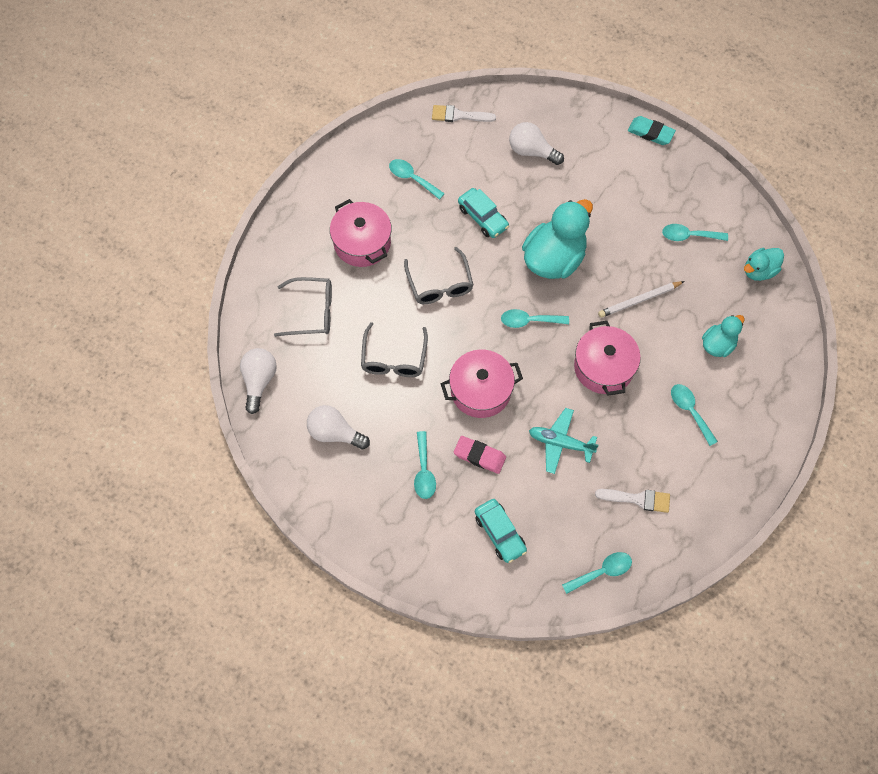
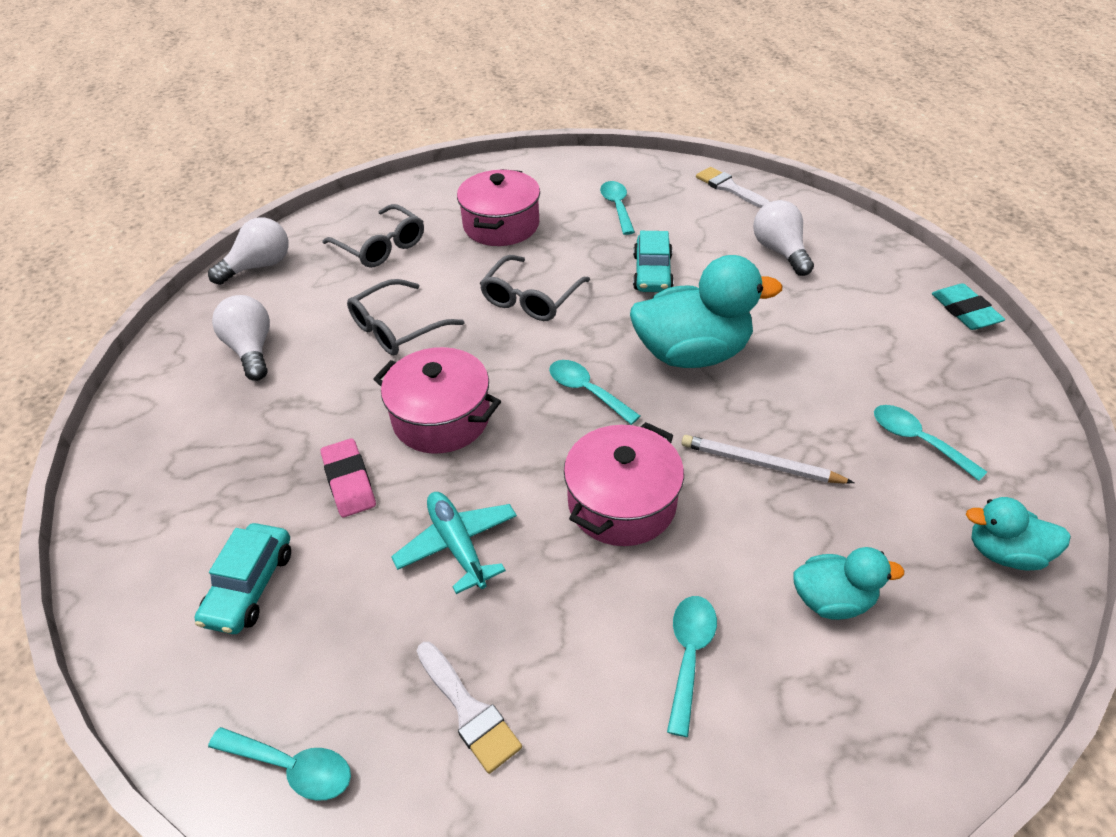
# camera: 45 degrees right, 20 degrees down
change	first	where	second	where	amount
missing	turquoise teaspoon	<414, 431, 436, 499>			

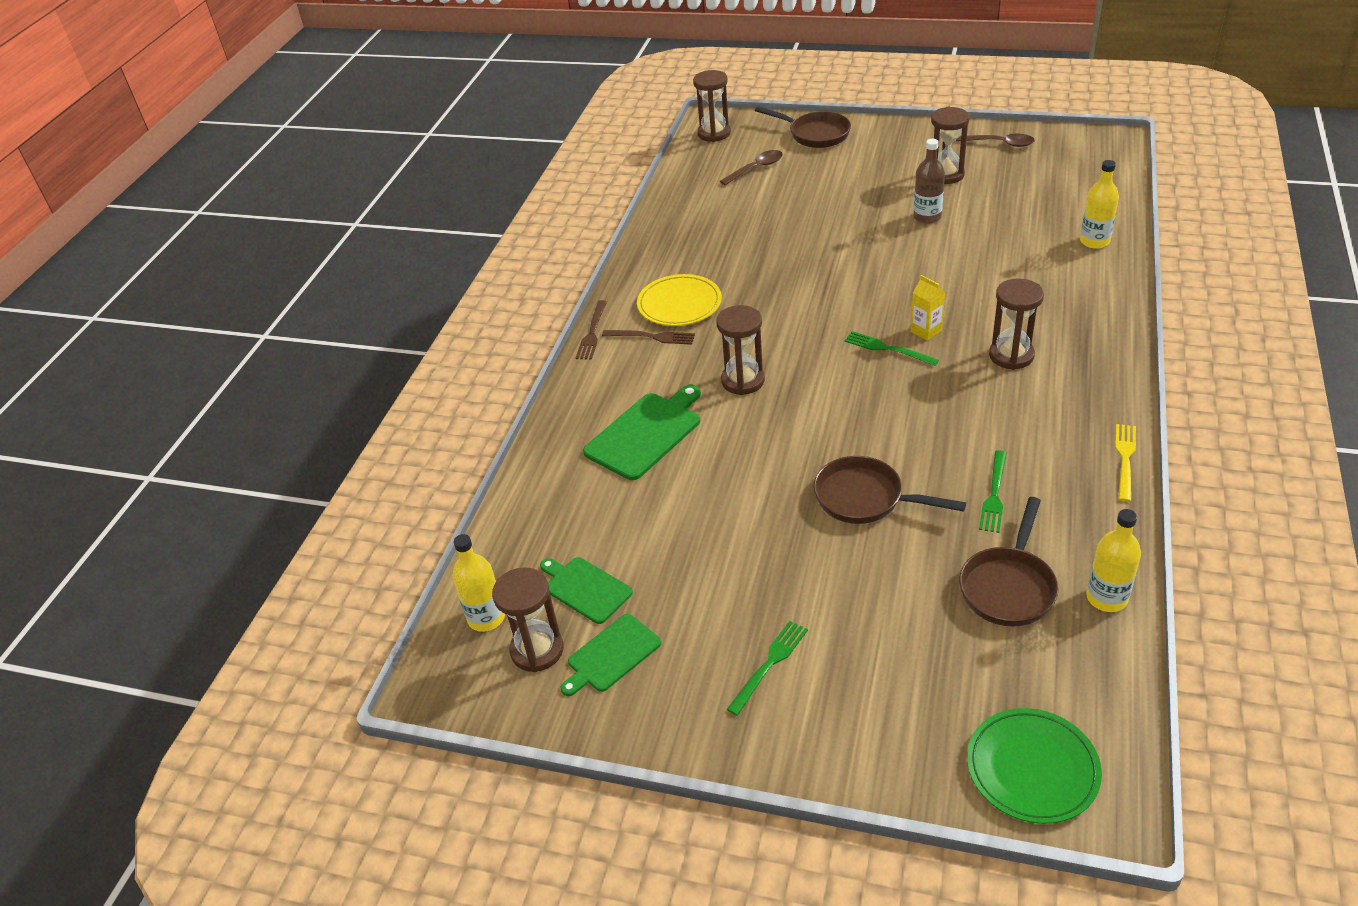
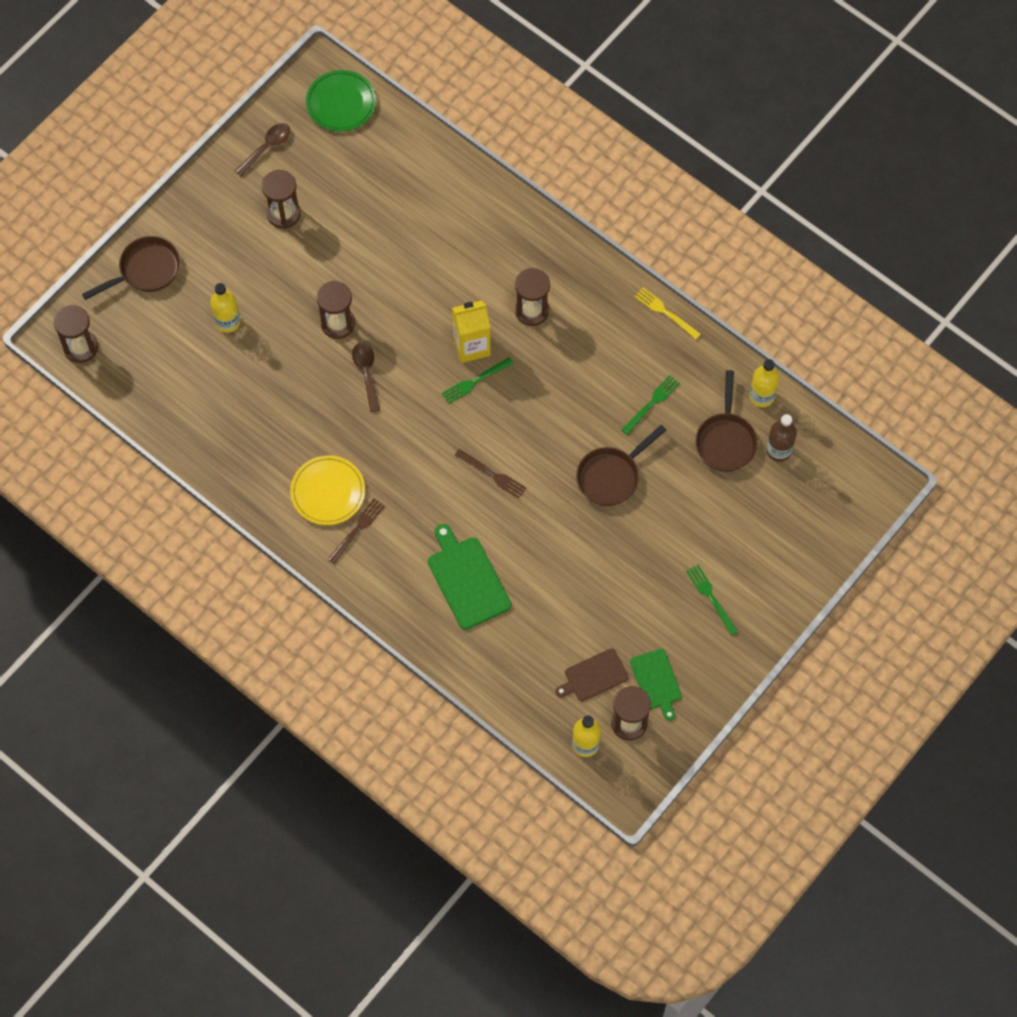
# camera: 70 degrees left, 25 degrees up
change	first	where	second	where	amount
relocated	russet fork	<576, 300, 607, 360>		<455, 449, 526, 498>	
relocated	russet sand timer	<716, 305, 765, 395>		<317, 281, 355, 339>	
relocated	russet teaspoon	<720, 150, 783, 186>		<352, 343, 380, 412>	
relocated	russet bottle	<913, 139, 945, 224>		<766, 414, 797, 462>	
relocated	green plate	<967, 708, 1102, 824>		<306, 70, 376, 132>	
relocated	yellow bottle	<1080, 160, 1119, 249>		<210, 283, 240, 333>	
colour	green bread board	<540, 557, 633, 624>	russet bread board	<555, 649, 629, 701>	
spun	russet frying pan	<959, 497, 1059, 626>		<695, 370, 758, 472>	45 degrees clockwise
spun	green fork	<979, 450, 1007, 533>		<621, 375, 680, 435>	90 degrees counterclockwise
size	yellow milk carton	<911, 275, 945, 341>		<452, 301, 491, 363>	x1.69

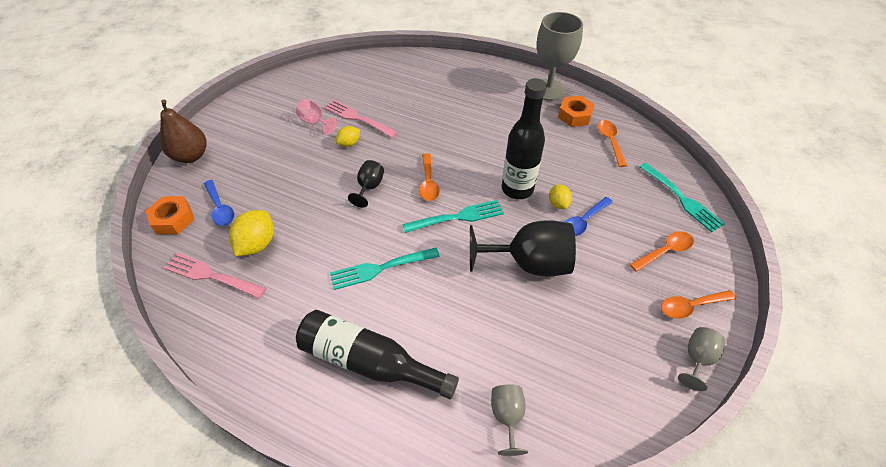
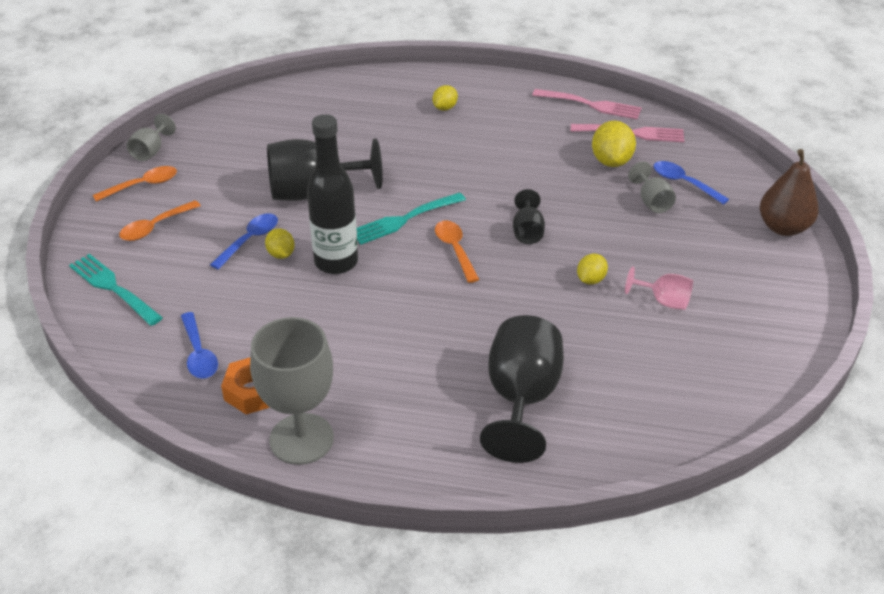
# camera: 165 degrees right, 10 degrees down
change	first	where	second	where	amount
missing	orange nut	<146, 196, 195, 234>			
missing	turquoise fork	<330, 248, 440, 290>			
appeared			jet-black wine glass	<480, 315, 564, 463>	
relocated	rosy fork	<324, 100, 398, 138>		<532, 89, 642, 119>	
relocated	ash-grey wine glass	<491, 384, 528, 456>		<628, 161, 676, 213>	
exchanged	jet-black bottle	<296, 310, 459, 399>	yellow lemon	<432, 85, 458, 111>	
colour	orange teaspoon	<598, 120, 627, 167>	cobalt teaspoon	<181, 312, 218, 379>	

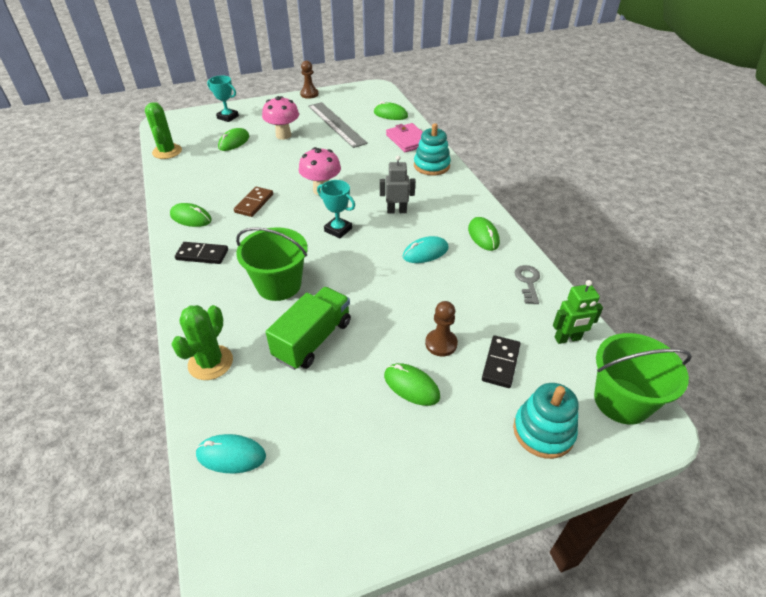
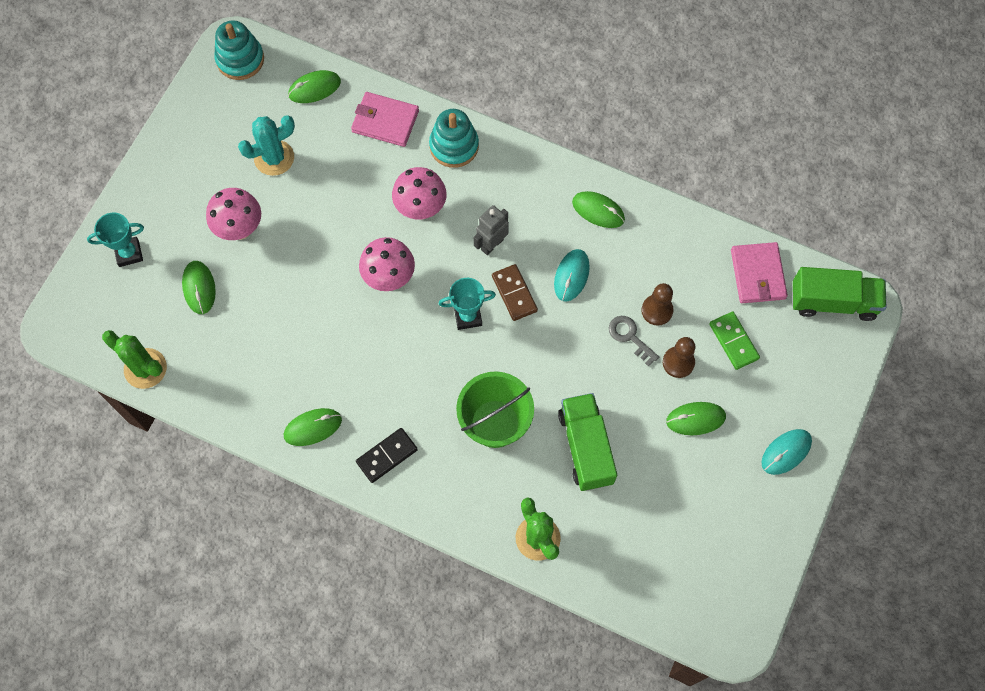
# camera: 45 degrees left, 25 degrees up
change	first	where	second	where	amount
appeared			rosy toadstool	<392, 167, 447, 220>	
relocated	turquoise computer mouse	<196, 434, 266, 474>		<761, 429, 812, 475>	
relocated	russet domino	<234, 187, 273, 217>		<492, 264, 538, 321>	
relocated	russet game pawn	<300, 61, 319, 99>		<641, 283, 674, 326>	
relocated	turquoise ring stacker	<513, 383, 579, 459>		<214, 21, 264, 80>	
relocated	ash-grey latchkey	<515, 265, 540, 304>		<609, 316, 659, 367>	
exchanged	ash-grey straightedge	<308, 102, 368, 148>	turquoise cactus	<238, 115, 295, 176>	
exchanged	green toy robot	<553, 280, 603, 344>	rosy card wallet	<731, 242, 788, 303>	
exchanged	green bucket	<594, 333, 692, 425>	green truck	<792, 267, 886, 321>	
colour	jet-black domino	<482, 335, 520, 388>	green domino	<709, 311, 760, 370>	

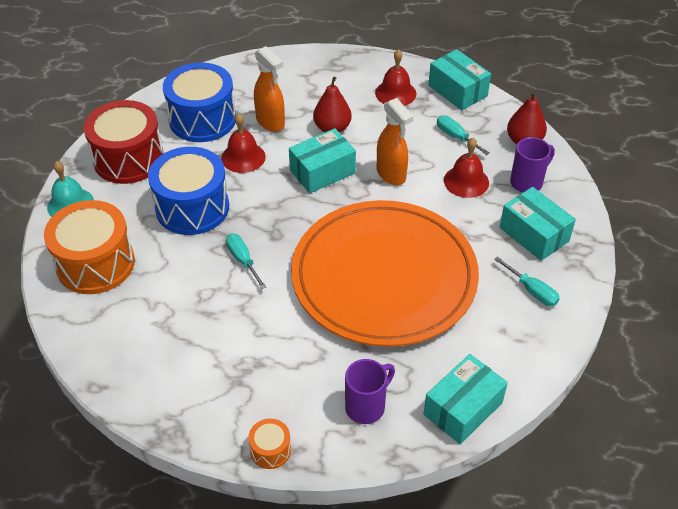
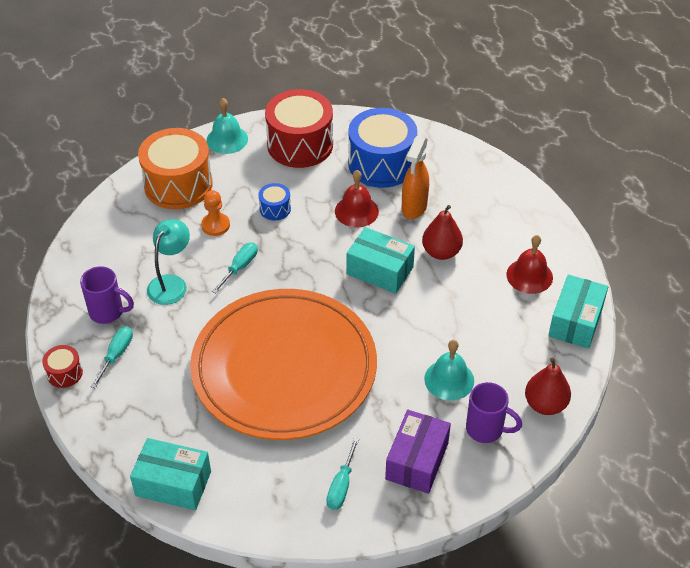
# camera: 60 degrees right, 0 degrees up
change	first	where	second	where	amount
missing	orange sprayer	<377, 98, 413, 185>			
appeared			turquoise reading lamp	<147, 219, 190, 305>	
appeared			orange game pawn	<201, 190, 230, 236>	
relocated	violet mug	<345, 359, 395, 424>		<80, 266, 134, 324>	
relocated	turquoise flat screwdriver	<437, 116, 489, 155>		<90, 326, 133, 388>	
colour	orange drum	<248, 419, 291, 469>	crimson drum	<42, 345, 83, 388>	
colour	crimson school bell	<444, 138, 489, 198>	turquoise school bell	<424, 340, 474, 400>	
colour	turquoise package	<500, 187, 576, 261>	violet package	<385, 410, 451, 494>	
size	cobalt drum	<148, 147, 229, 235>		<258, 183, 291, 220>	x0.45

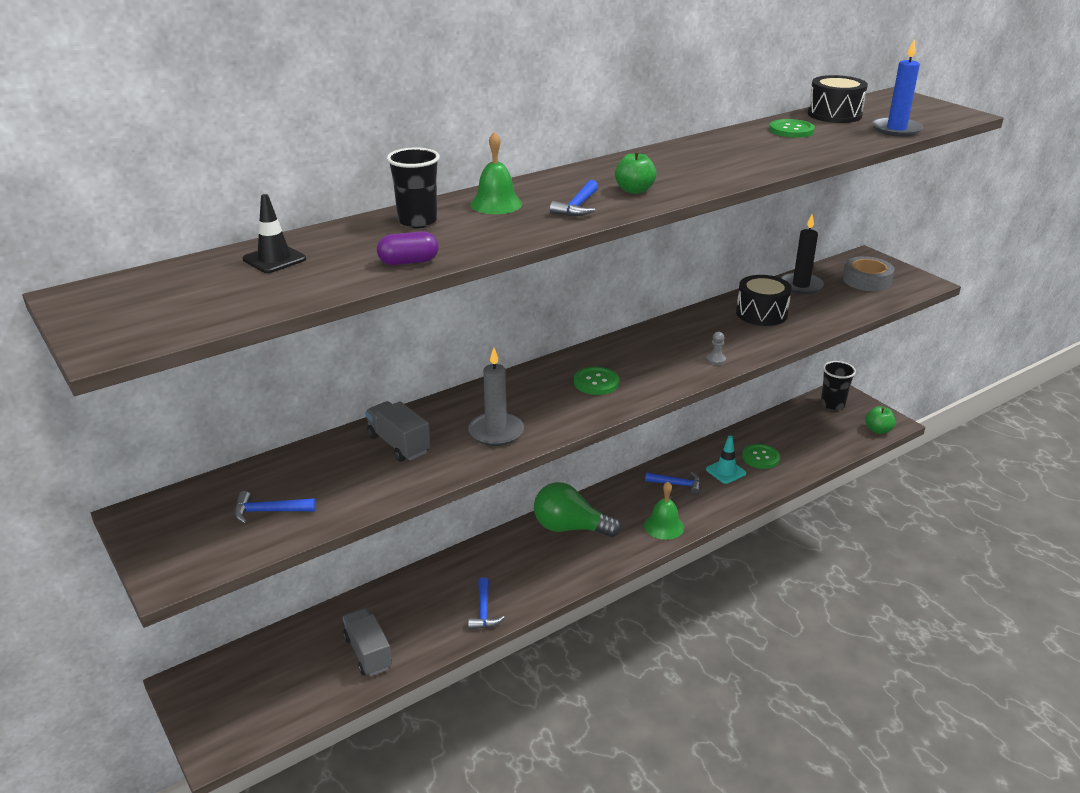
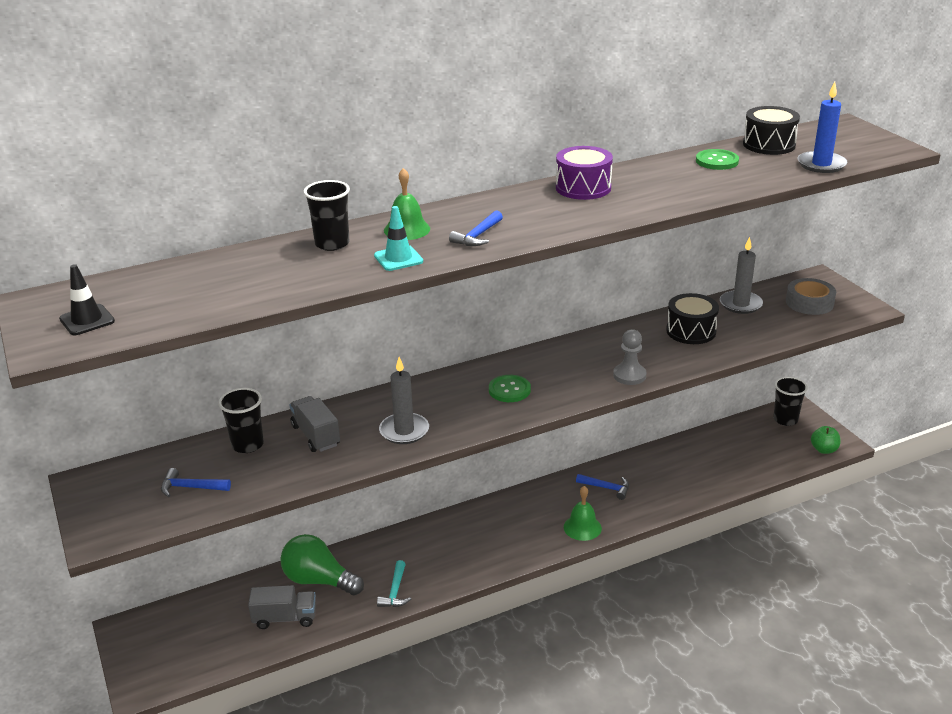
# camera: 10 degrees right, 0 degrees up
change	first	where	second	where	amount
missing	violet pill shape	<377, 231, 438, 265>			
missing	green toy apple	<615, 151, 657, 194>			
missing	green sewing button	<742, 444, 780, 469>			
appeared			jet-black tumbler	<218, 388, 264, 453>	
appeared			violet drum	<556, 146, 613, 200>	
relocated	jet-black traffic cone	<243, 194, 306, 273>		<59, 264, 115, 335>	
relocated	green lightbulb	<534, 482, 621, 537>		<280, 534, 364, 596>	
relocated	turquoise traffic cone	<706, 436, 746, 484>		<374, 206, 423, 271>	
colour	cobalt carpenter's hammer	<468, 577, 505, 630>	turquoise carpenter's hammer	<377, 560, 411, 607>	
colour	jet-black wax candle	<780, 214, 824, 294>	ash-grey wax candle	<720, 237, 763, 314>	
spun	ash-grey truck	<343, 608, 392, 676>		<248, 585, 316, 629>	105 degrees clockwise
size	ash-grey game pawn	<706, 332, 726, 365>		<613, 329, 646, 385>	x1.76

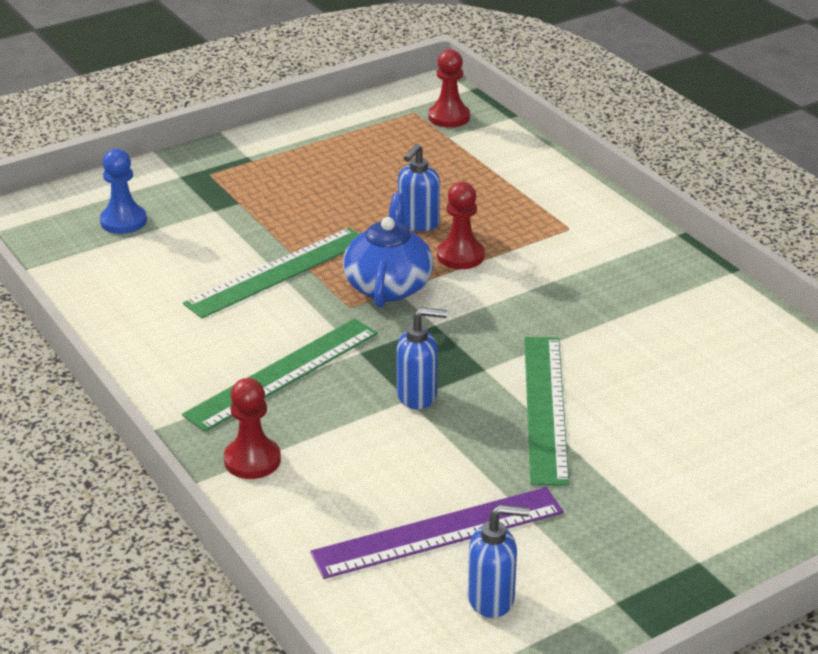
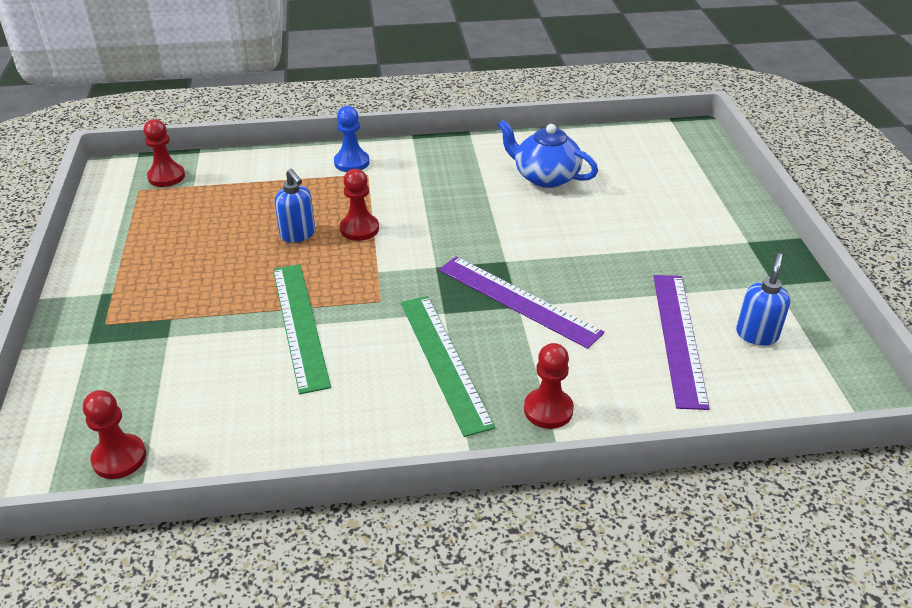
# camera: 65 degrees left, 5 degrees up
change	first	where	second	where	amount
missing	green straightedge	<524, 337, 569, 486>			
appeared			crimson game pawn	<83, 390, 146, 479>	
relocated	cobalt game pawn	<100, 149, 147, 234>		<334, 106, 369, 172>	
relocated	cobalt tea pot	<343, 193, 433, 308>		<498, 120, 598, 188>	
exchanged	cobalt soap dispenser	<397, 307, 447, 410>	violet straightedge	<439, 256, 605, 349>	

